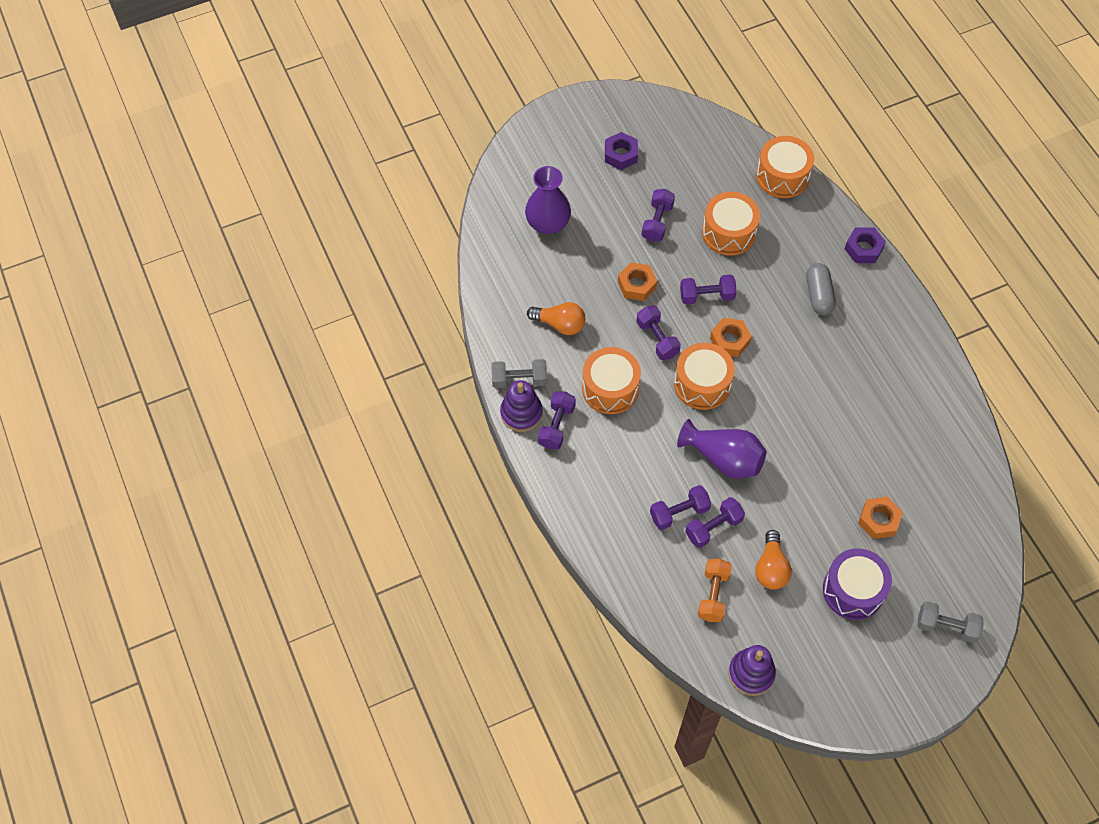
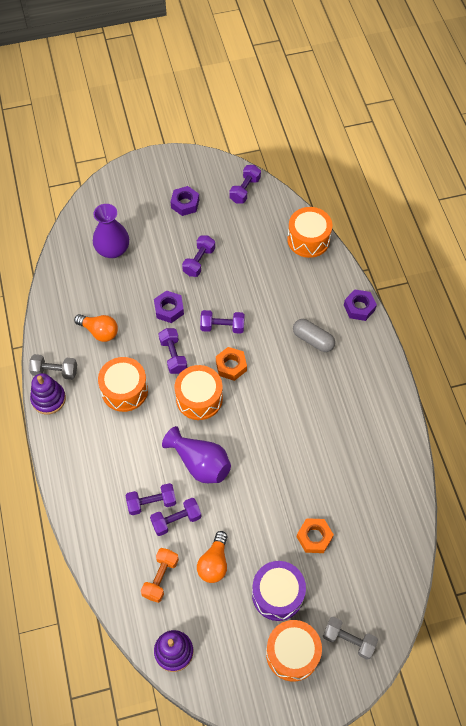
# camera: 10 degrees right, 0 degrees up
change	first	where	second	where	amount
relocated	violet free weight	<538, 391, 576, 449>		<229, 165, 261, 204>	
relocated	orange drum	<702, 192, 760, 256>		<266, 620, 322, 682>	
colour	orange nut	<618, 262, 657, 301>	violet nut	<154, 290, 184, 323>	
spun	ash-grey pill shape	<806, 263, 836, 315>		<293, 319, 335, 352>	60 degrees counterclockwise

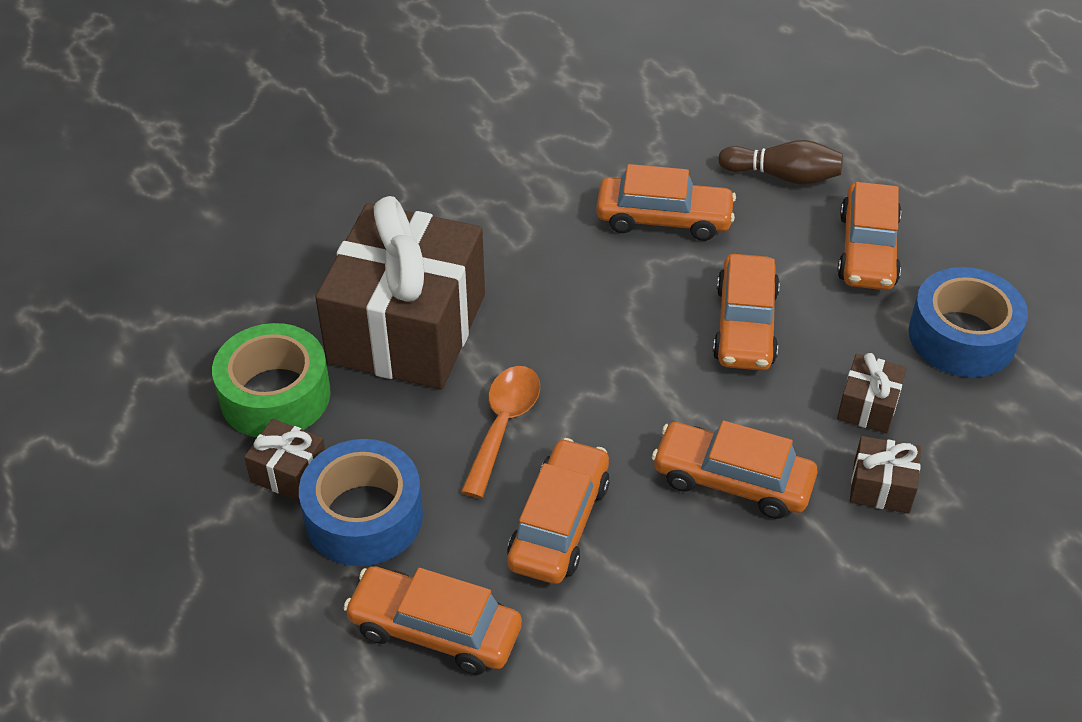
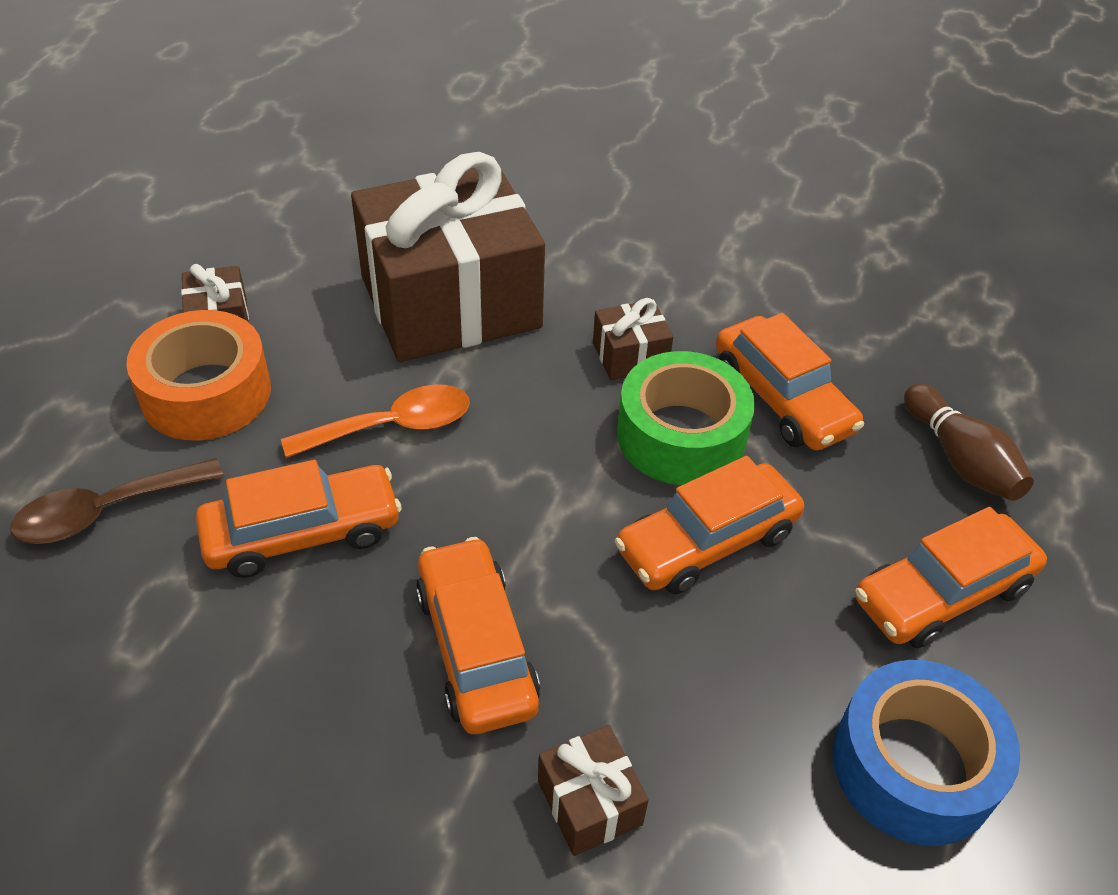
# camera: 50 degrees right, 0 degrees up
change	first	where	second	where	amount
relocated	green tape	<212, 323, 331, 438>		<617, 351, 755, 485>	
relocated	russet wrapped gift	<837, 353, 907, 433>		<593, 298, 673, 380>	
exchanged	orange car	<344, 566, 522, 675>	russet teaspoon	<10, 458, 224, 544>	
colour	cobalt tape	<299, 439, 423, 566>	orange tape	<126, 310, 271, 441>	

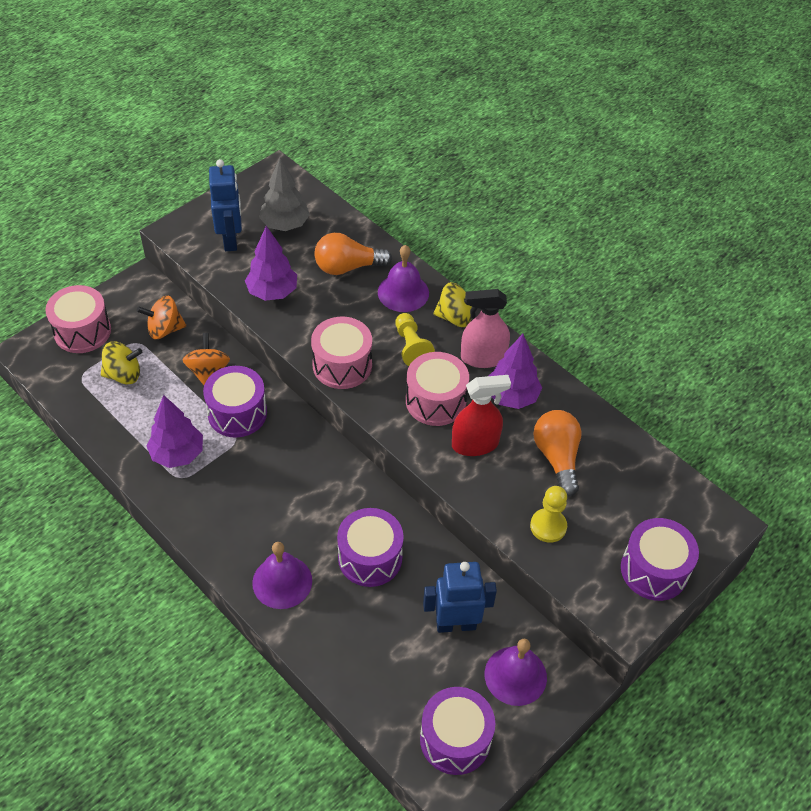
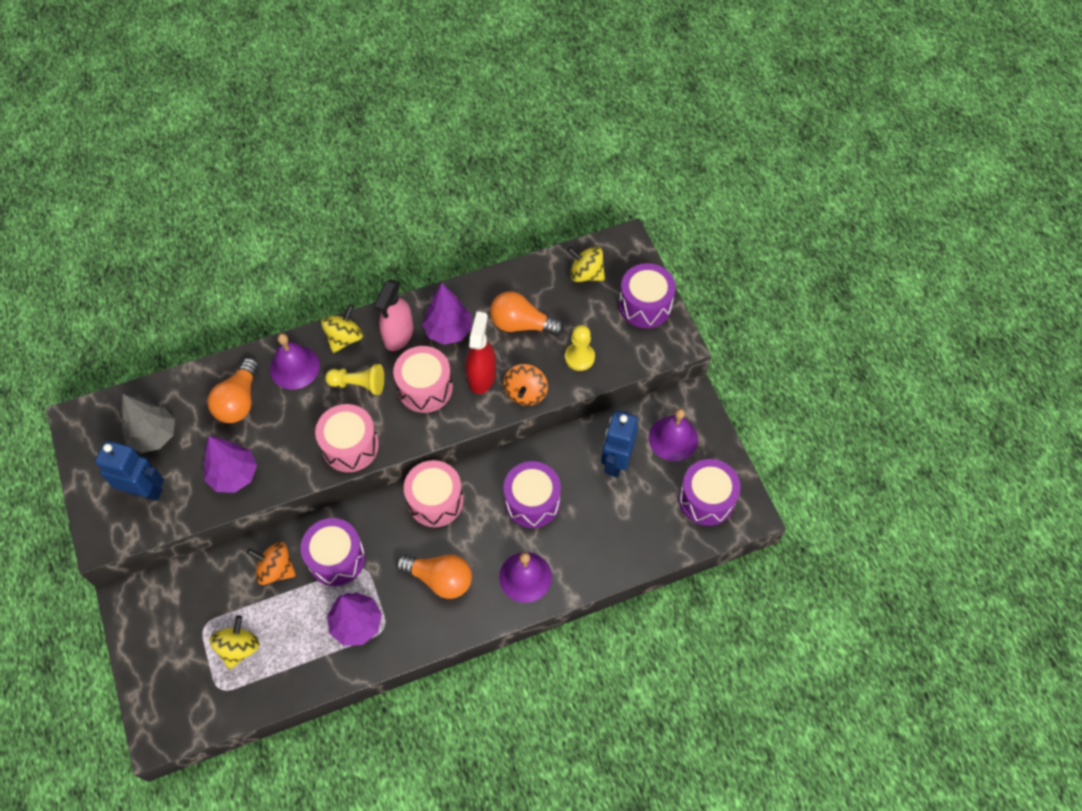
# camera: 65 degrees left, 10 degrees up
change	first	where	second	where	amount
appeared			orange lightbulb	<396, 554, 472, 599>	
appeared			yellow spinning top	<567, 246, 605, 282>	
relocated	rosy drum	<45, 285, 111, 353>		<404, 460, 463, 527>	
relocated	orange spinning top	<137, 296, 186, 339>		<503, 364, 548, 406>	

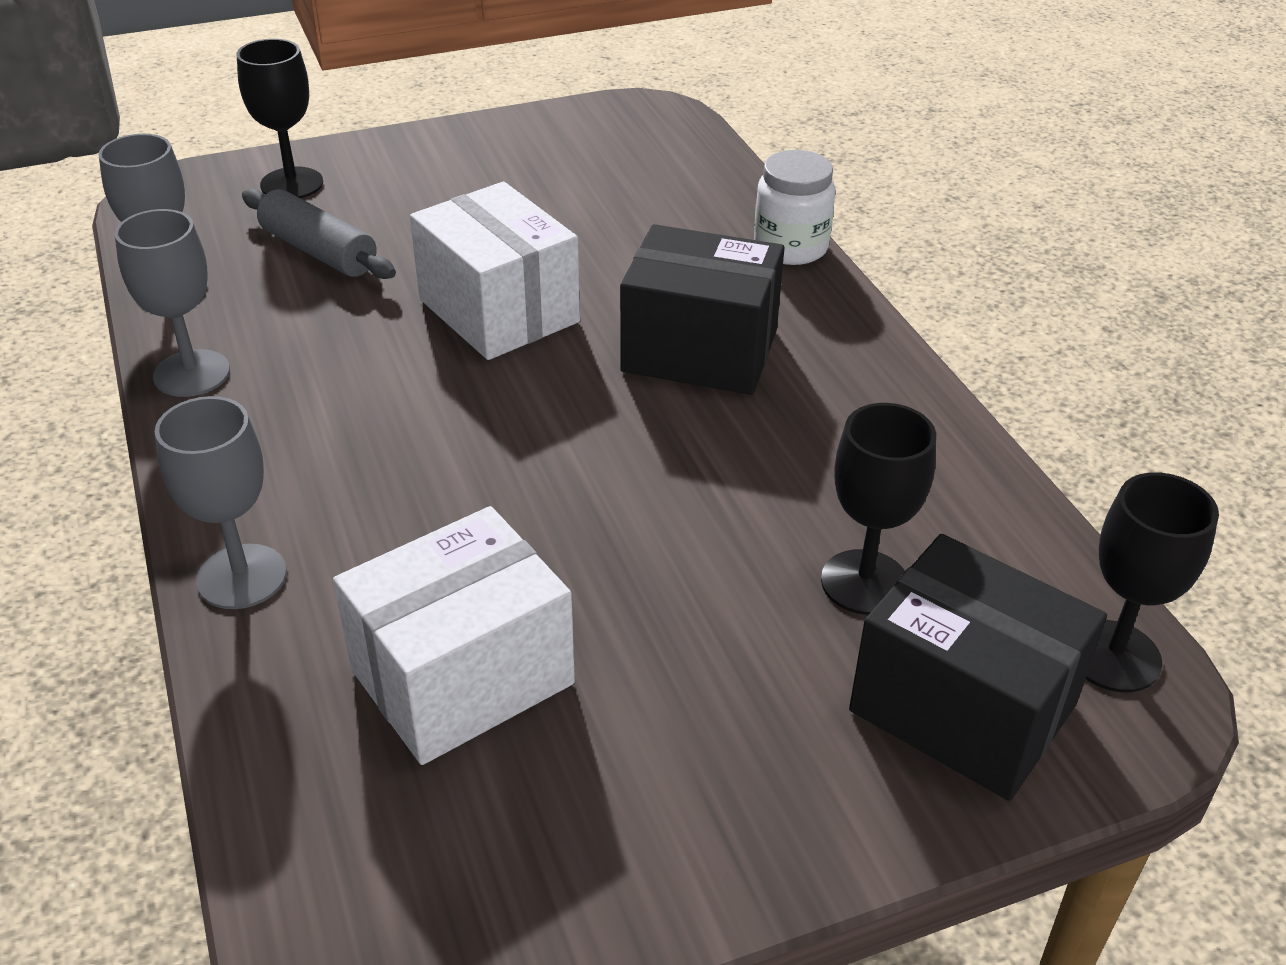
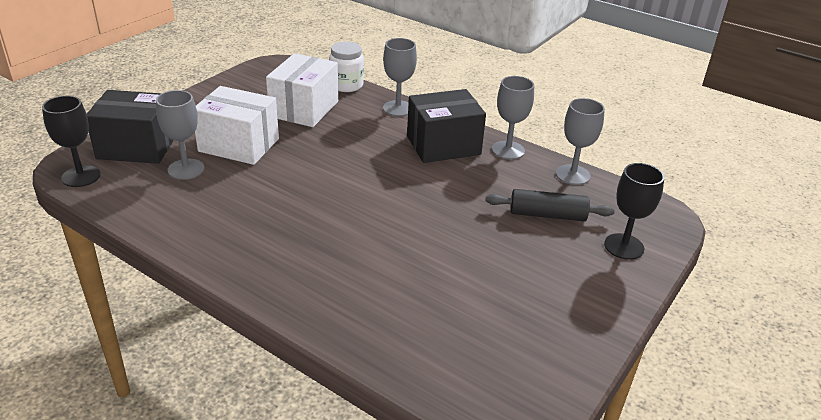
# camera: 145 degrees right, 5 degrees down
change	first	where	second	where	amount
relocated	white package	<410, 182, 580, 360>		<195, 86, 279, 165>	
relocated	jet-black package	<620, 224, 784, 395>		<407, 89, 486, 163>	
relocated	white preserve jar	<754, 150, 835, 265>		<329, 42, 364, 92>	
colour	ash-grey rolling pin	<242, 189, 396, 279>	jet-black rolling pin	<485, 189, 615, 221>	
colour	jet-black wine glass	<821, 403, 936, 615>	ash-grey wine glass	<156, 90, 204, 180>	

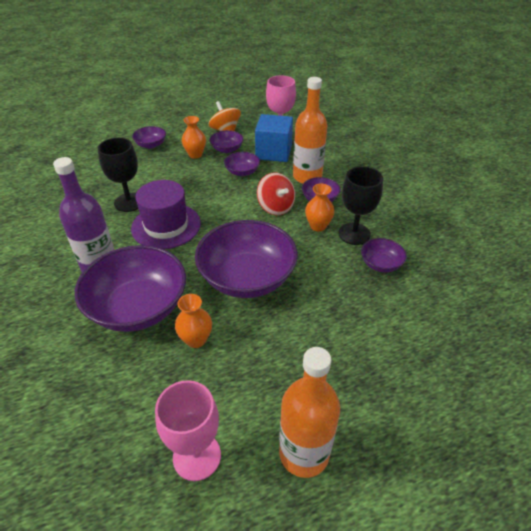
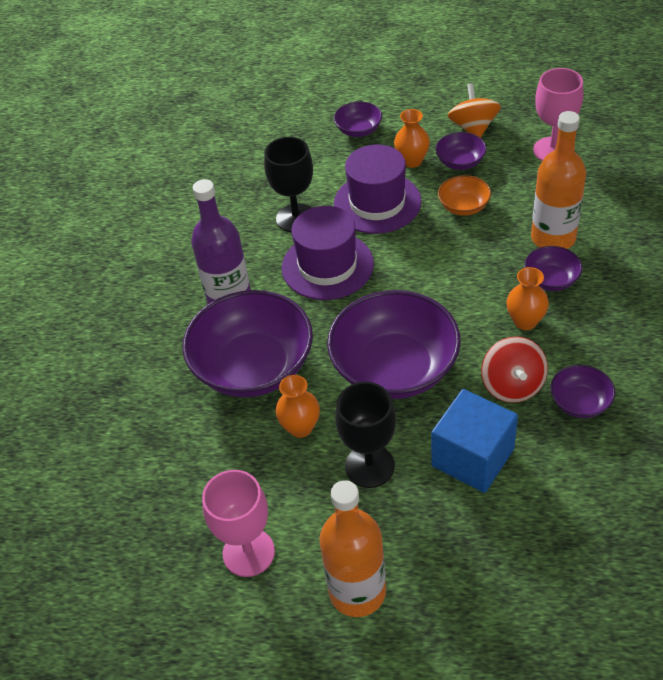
# camera: 30 degrees right, 5 degrees up
change	first	where	second	where	amount
appeared			violet top hat	<334, 145, 422, 234>	
relocated	cobalt block	<255, 114, 293, 162>		<431, 389, 518, 493>	
relocated	crimson spinning top	<257, 173, 295, 215>		<481, 336, 548, 403>	
relocated	jet-black wine glass	<338, 166, 383, 245>		<335, 382, 396, 488>	
colour	violet serving bowl	<224, 152, 260, 176>	orange serving bowl	<438, 175, 491, 216>	

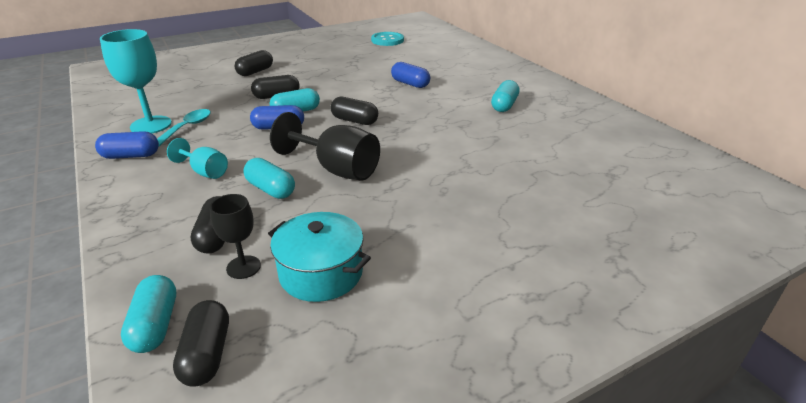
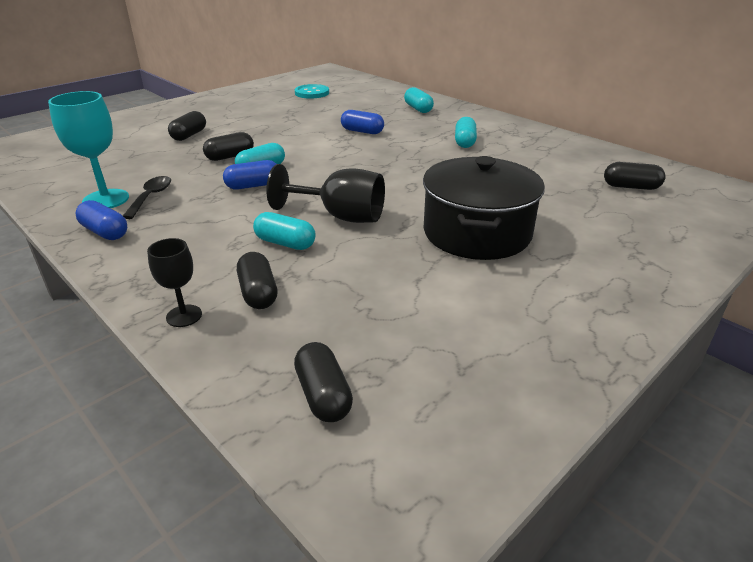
# camera: 15 degrees left, 0 degrees up
change	first	where	second	where	amount
missing	turquoise wine glass	<167, 138, 228, 179>			
missing	turquoise stockpot	<268, 212, 371, 302>			
appeared			jet-black stockpot	<423, 156, 545, 260>	
relocated	turquoise pill shape	<121, 275, 176, 353>		<404, 87, 434, 113>	
relocated	jet-black wine glass	<210, 194, 261, 279>		<147, 238, 202, 327>	
relocated	jet-black pill shape	<330, 97, 378, 125>		<604, 162, 666, 190>	
colour	turquoise teaspoon	<157, 109, 211, 146>	jet-black teaspoon	<123, 176, 171, 219>	
spun	cobalt pill shape	<95, 131, 159, 159>		<76, 200, 127, 240>	60 degrees clockwise

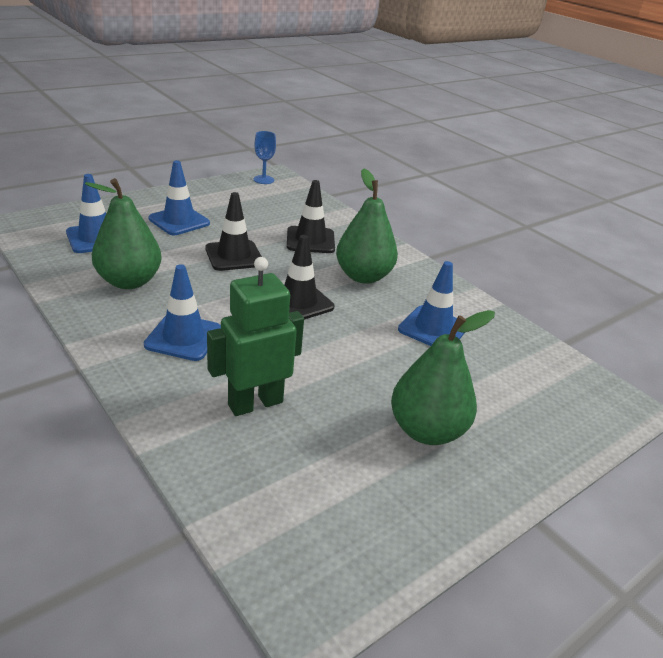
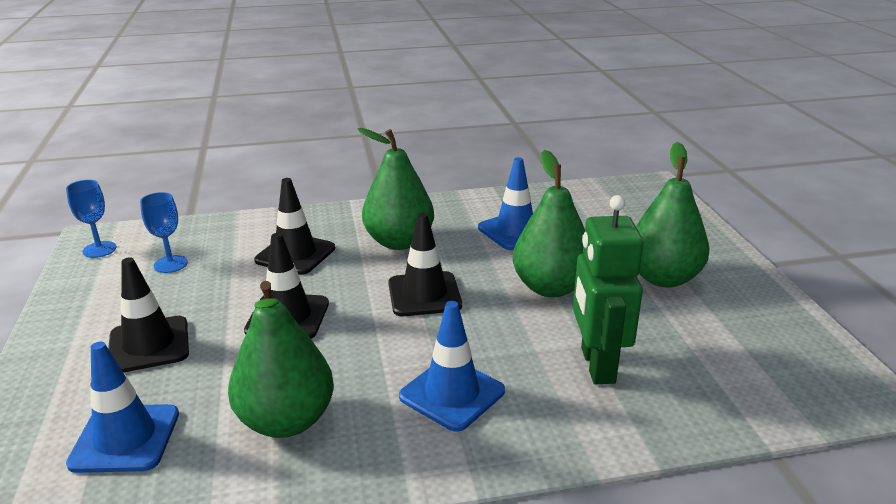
# camera: 60 degrees left, 5 degrees down
change	first	where	second	where	amount
appeared			cobalt wine glass	<140, 192, 188, 273>	
appeared			green toy pear	<513, 150, 585, 297>	
colour	cobalt traffic cone	<148, 160, 210, 235>	jet-black traffic cone	<108, 257, 189, 373>	

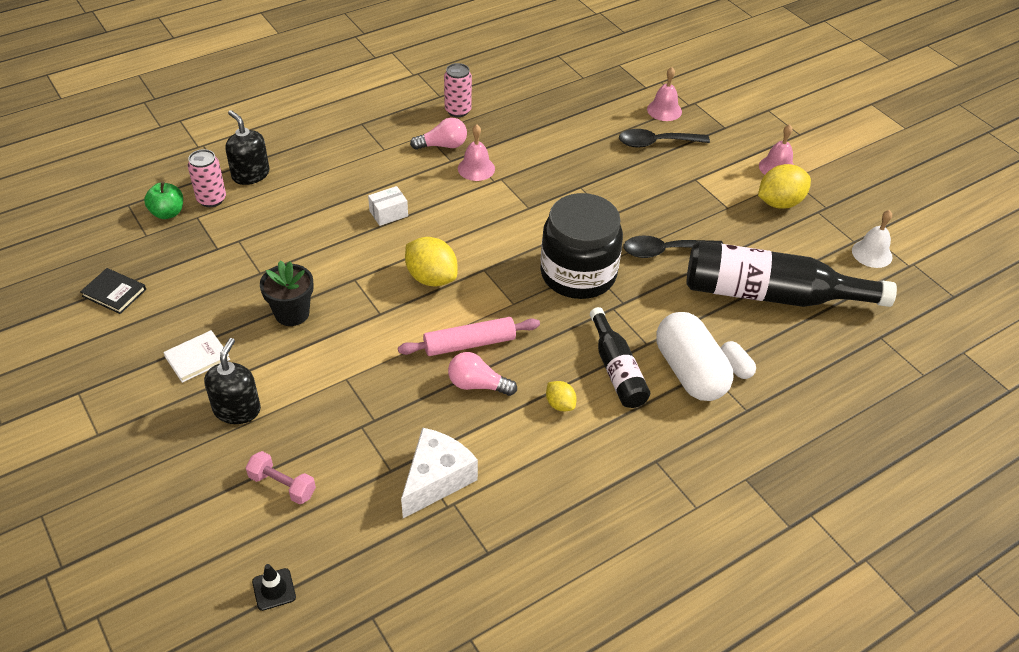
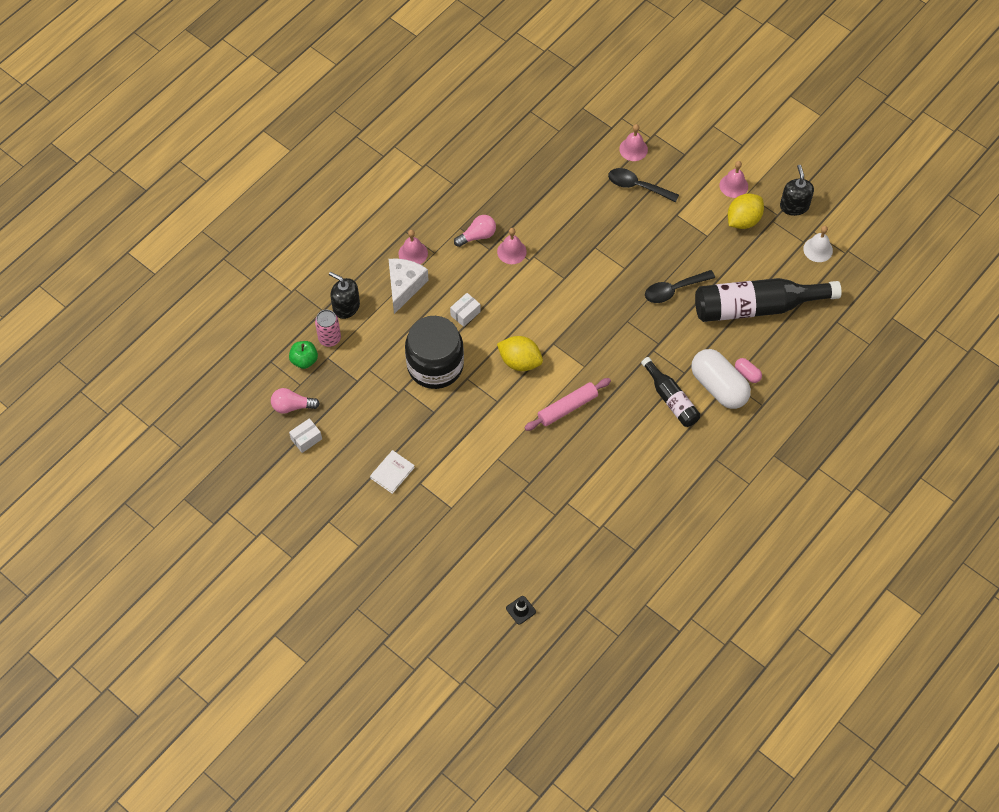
# camera: 15 degrees left, 15 degrees up
change	first	where	second	where	amount
missing	rosy free weight	<246, 451, 316, 504>			
missing	jet-black plant pot	<260, 261, 314, 326>			
missing	rosy tin	<444, 63, 472, 117>			
missing	yellow lemon	<546, 381, 577, 411>			
appeared			rosy school bell	<398, 230, 428, 265>	
relocated	jet-black soap dispenser	<204, 338, 261, 424>		<780, 165, 814, 216>	
relocated	white piece of cheese	<401, 428, 478, 518>		<389, 259, 429, 314>	
relocated	rosy lightbulb	<448, 352, 517, 396>		<271, 388, 320, 414>	
relocated	jet-black preserve jar	<540, 193, 623, 299>		<405, 316, 464, 389>	
exchanged	jet-black book	<80, 268, 146, 314>	white package	<289, 418, 322, 453>	
colour	white pill shape	<721, 341, 756, 379>	rosy pill shape	<735, 358, 762, 383>	
spun	jet-black teaspoon	<619, 129, 710, 148>		<608, 168, 679, 202>	45 degrees clockwise

